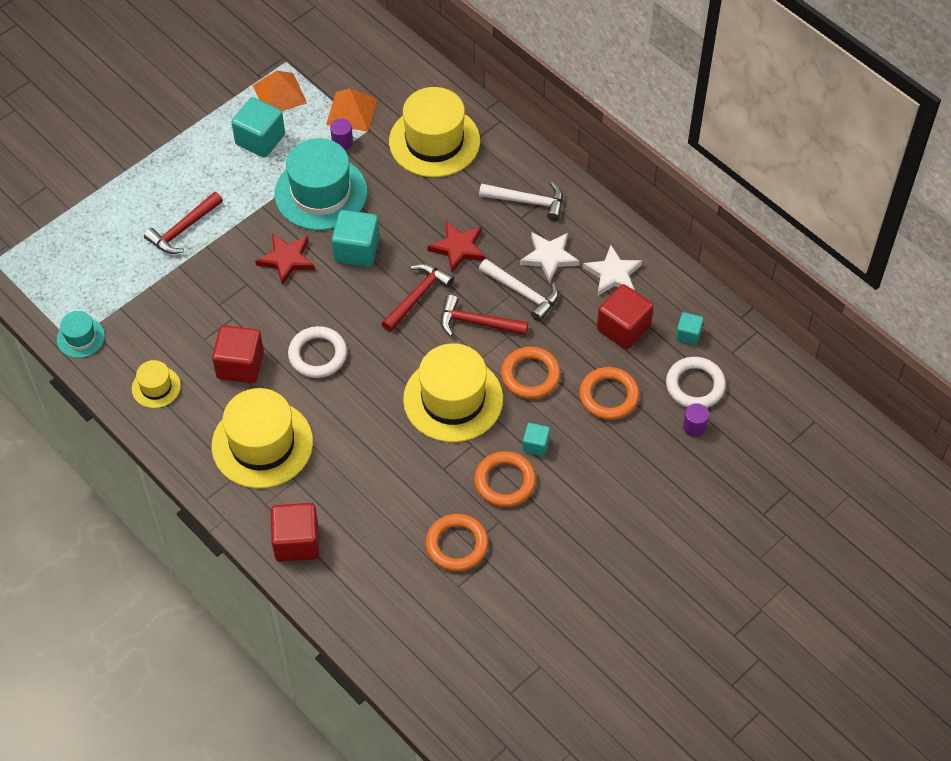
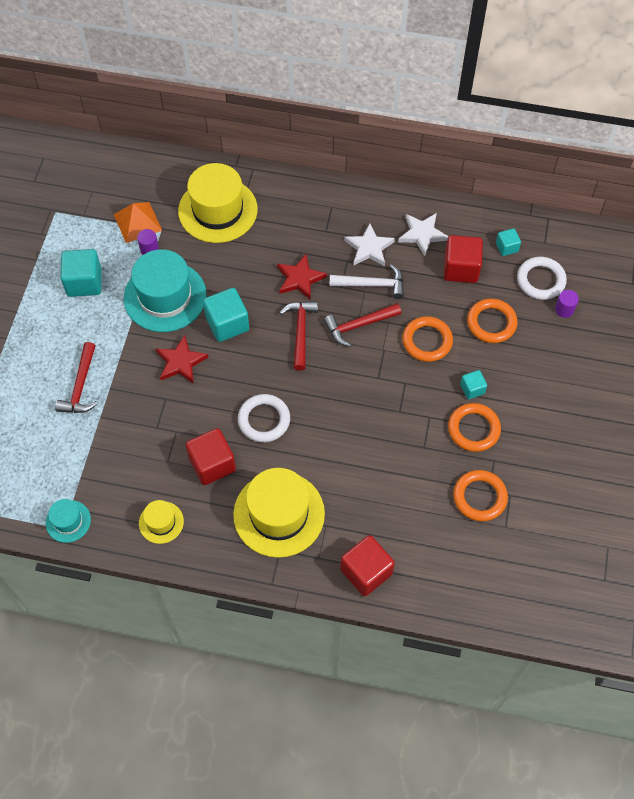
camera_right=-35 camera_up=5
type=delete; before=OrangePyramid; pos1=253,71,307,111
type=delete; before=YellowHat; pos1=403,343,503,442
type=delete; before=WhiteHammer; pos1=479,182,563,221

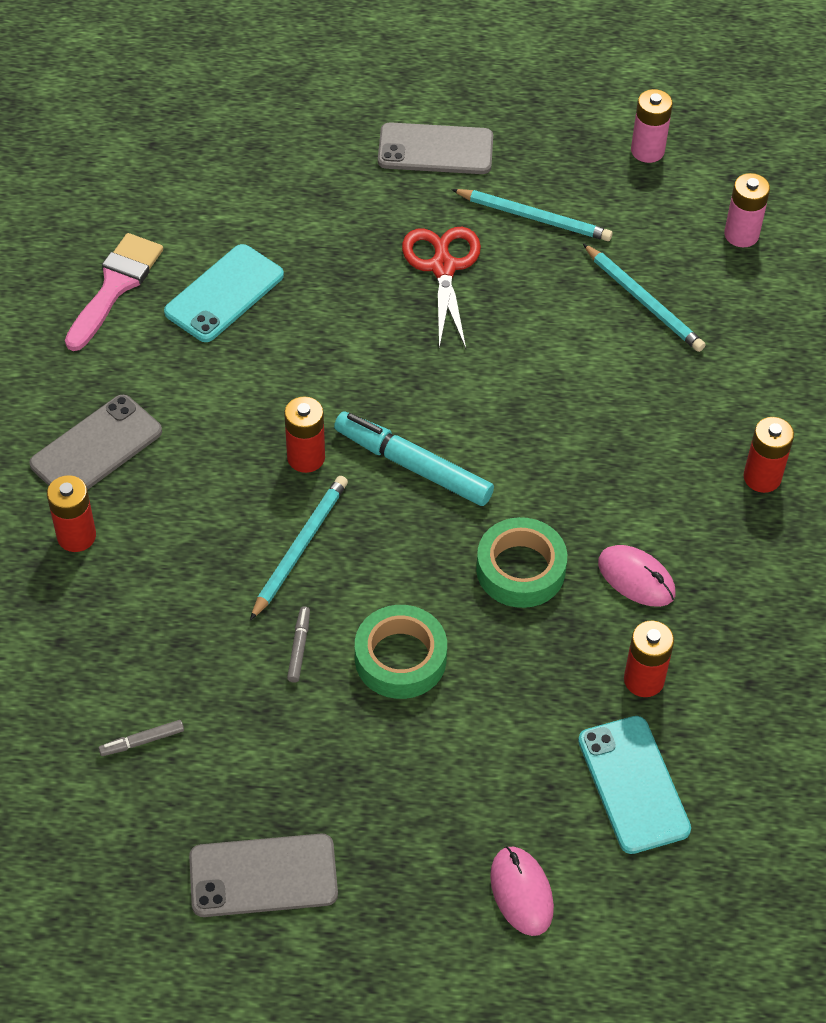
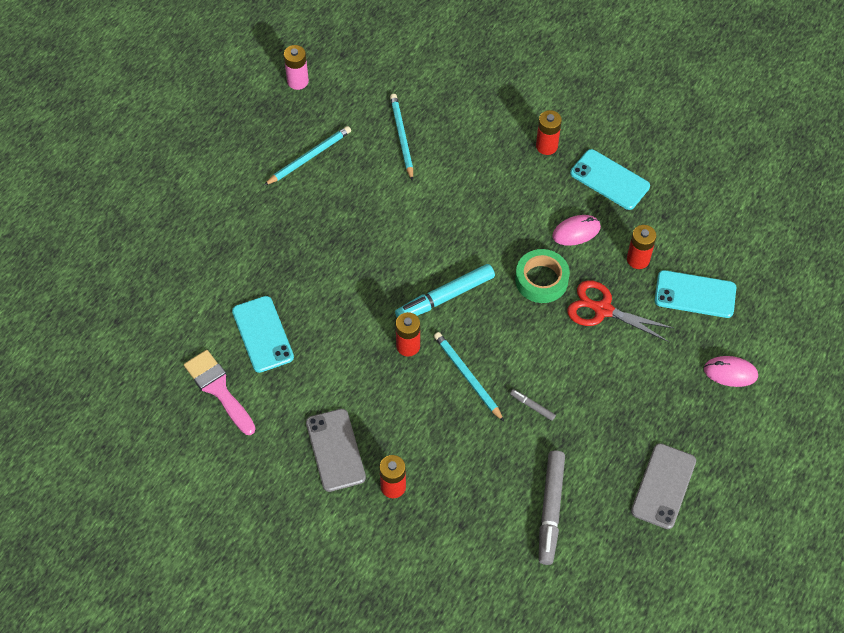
camera_right=-60 camera_up=5
type=delete; before=GreenTape; pos1=355,605,447,699
type=delete; before=GreyPhone; pos1=378,122,493,174
type=delete; before=PinkBattery; pos1=724,173,770,247
type=insert; after=TurquoisePhone; pos2=570,149,650,210
type=move; before=RedScissors; pos1=402,227,481,349; pos2=567,280,675,342
type=rotate; before=TurquoisePencil; pos1=583,244,706,352; pos2=390,94,413,181; turn=-90
type=resize; before=GreyMarker; pos1=99,720,184,756; pos2=539,450,565,565; scale=2.23

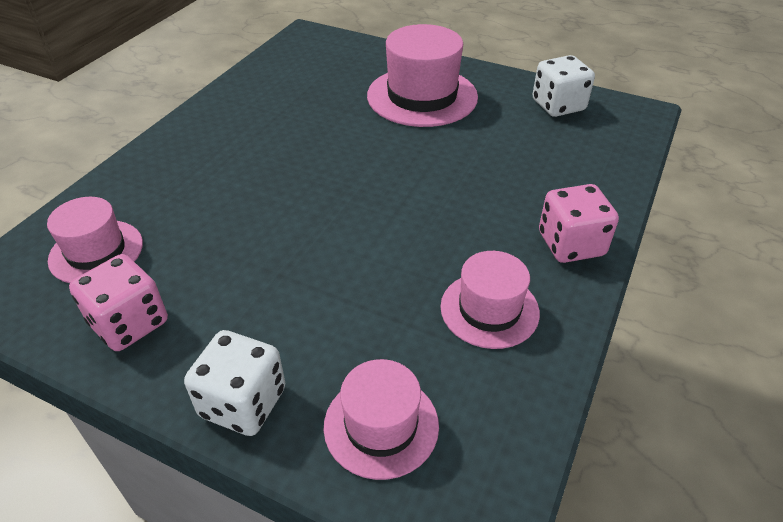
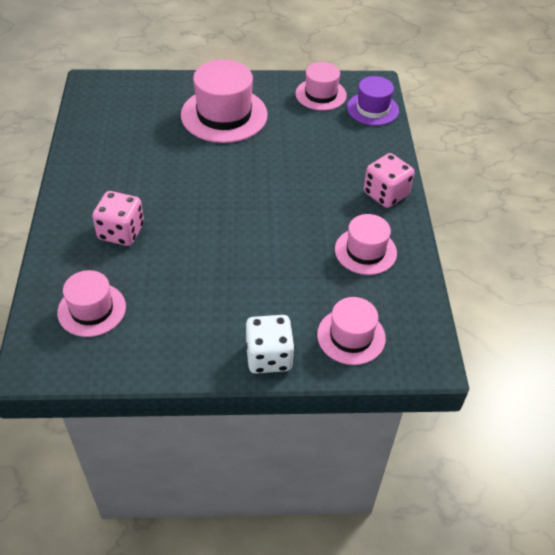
camera_right=-30 camera_up=5
type=insert; after=PurpleHat; pos2=347,76,399,126
type=move; before=PinkDice; pos1=69,254,168,351; pos2=92,191,144,246
type=replace; before=WhiteDice; after=PinkHat; pos1=532,55,595,117; pos2=295,62,347,111

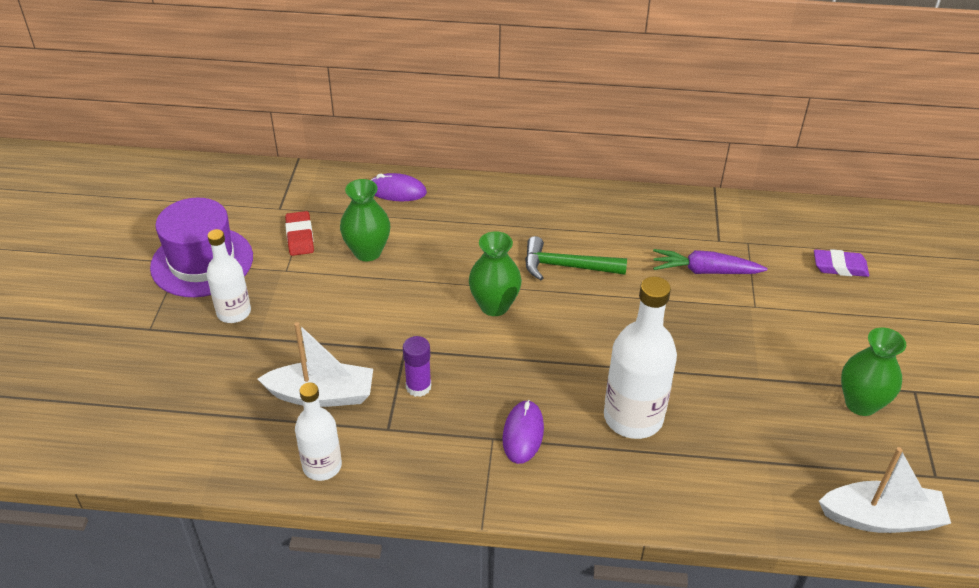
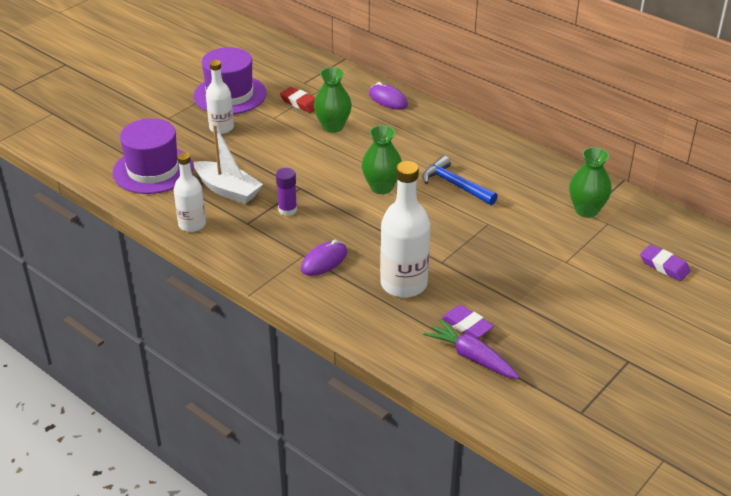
camera_right=35 camera_up=-5
type=delete; before=WhiteBoat; pos1=819,447,951,533
type=insert; after=PurpleHat; pos2=112,118,193,194
type=insert; after=PurpleEraser; pos2=442,305,494,339
type=move; before=PurpleCarrot; pos1=653,249,768,274; pos2=423,319,520,379
type=move; before=GreenVase; pos1=841,327,906,416; pos2=569,147,612,218
type=recolor; before=GreenHammer; after=BlueHammer; pos1=525,236,627,280; pos2=422,156,498,205
type=rotate; before=RedEraser; pos1=285,211,314,256; pos2=280,87,315,113; turn=-75

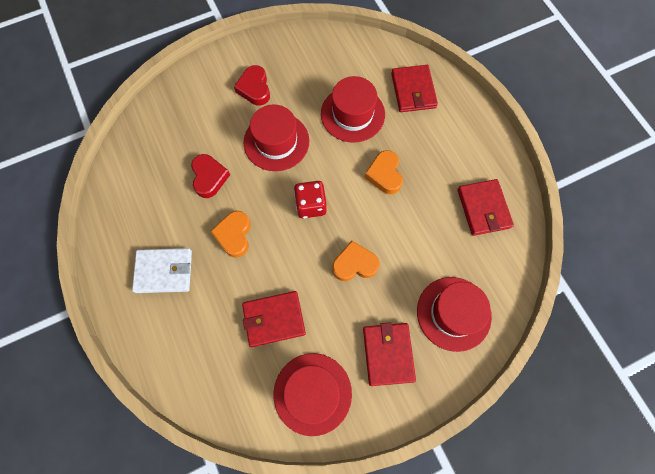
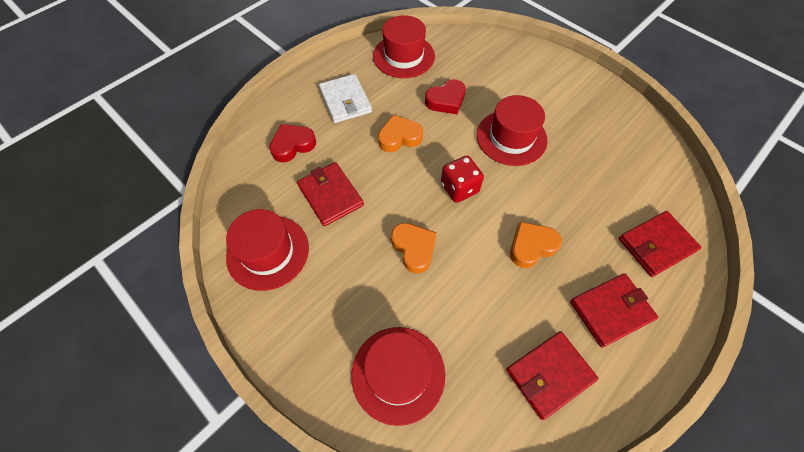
camera_right=70 camera_up=-10
type=move; before=RedHeart; pos1=234,65,270,106; pos2=269,124,316,162
type=move; before=RedHat; pos1=321,76,385,143; pos2=373,15,435,78
type=move; before=RedWallet; pos1=363,322,416,386; pos2=570,273,658,348

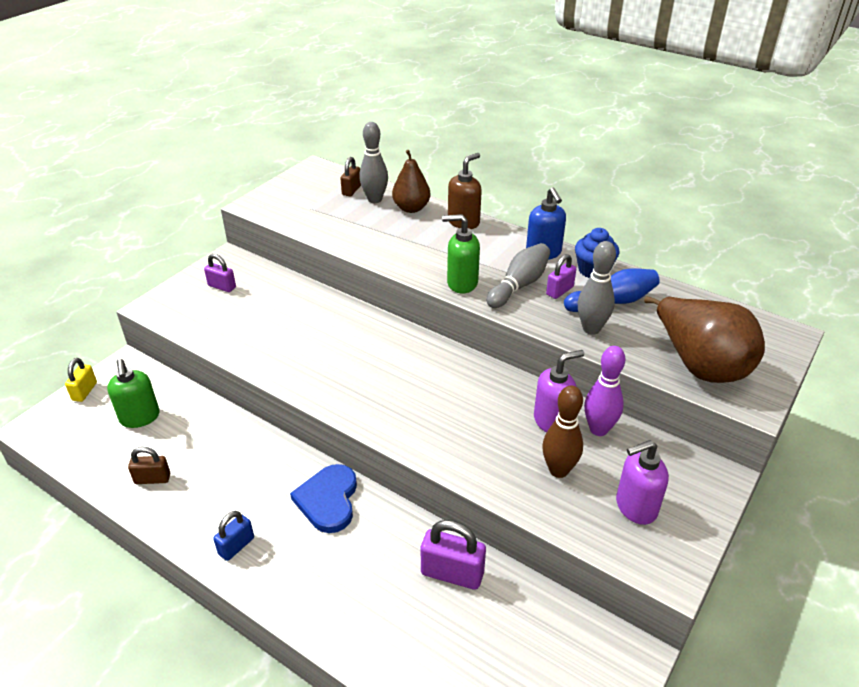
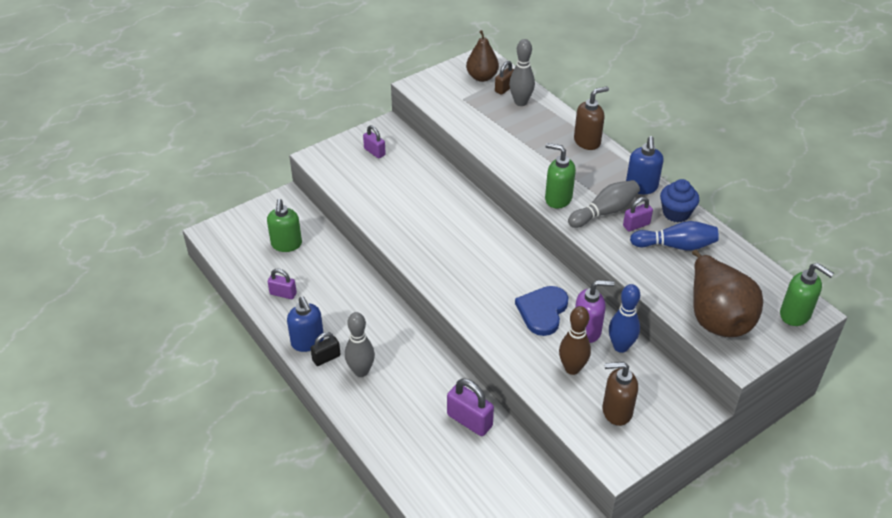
camera_right=20 camera_up=5
type=delete; before=YellowPadlock; pos1=65,358,97,402
type=insert; after=BlueSoapDispenser; pos2=287,297,324,352
type=insert; after=GreenSoapDispenser; pos2=780,263,834,326
type=move; before=BlueHeart; pos1=290,464,357,533; pos2=515,286,569,336
type=move; before=BrownPear; pos1=392,150,431,213; pos2=466,30,499,82
type=move; before=GreyBowlingPin; pos1=578,241,616,335; pos2=345,312,375,377
type=recolor; before=BrownPadlock; after=PurplePadlock; pos1=128,447,170,484; pos2=268,269,297,299
type=recolor; before=BluePadlock; after=BlackPadlock; pos1=213,511,254,561; pos2=311,332,340,366
type=recolor; before=PurpleBowlingPin; after=BlueBowlingPin; pos1=584,346,625,436; pos2=609,284,640,353
type=recolor; before=PurpleSoapDispenser; after=BrownSoapDispenser; pos1=616,440,669,525; pos2=603,362,638,426

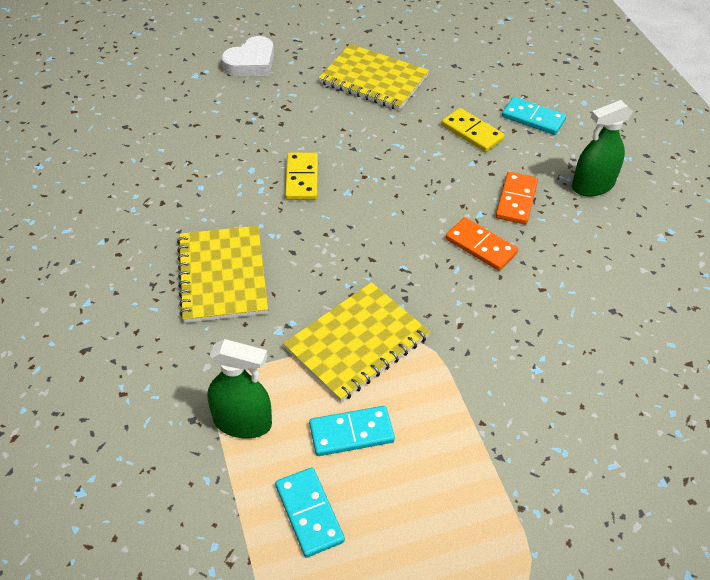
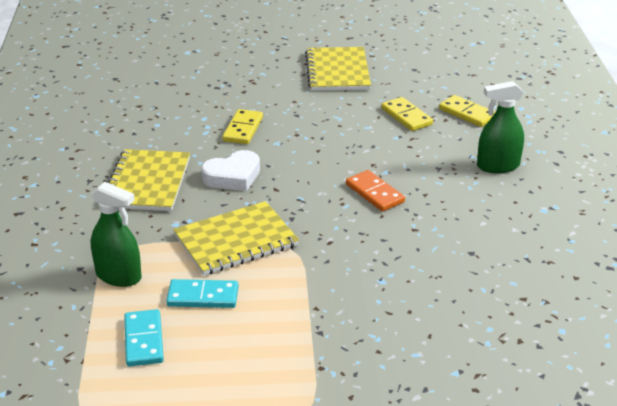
camera_right=15 camera_up=-15
type=delete; before=OrangeDomino; pos1=496,172,538,224
type=move; before=WhiteHeart; pos1=222,36,274,76; pos2=201,150,260,191
type=recolor; before=TurquoiseDomino; after=YellowDomino; pos1=502,97,566,135; pos2=439,95,495,127
type=rotate; before=YellowNotebook; pos1=319,44,429,110; pos2=305,47,371,91; turn=45

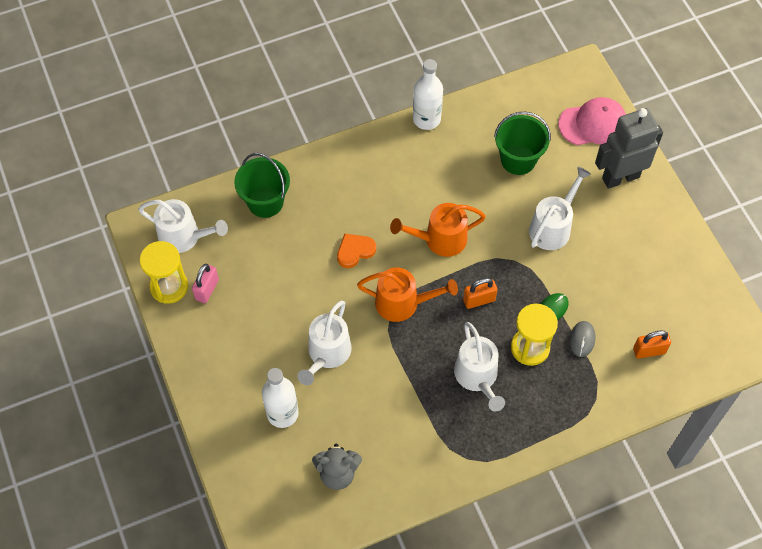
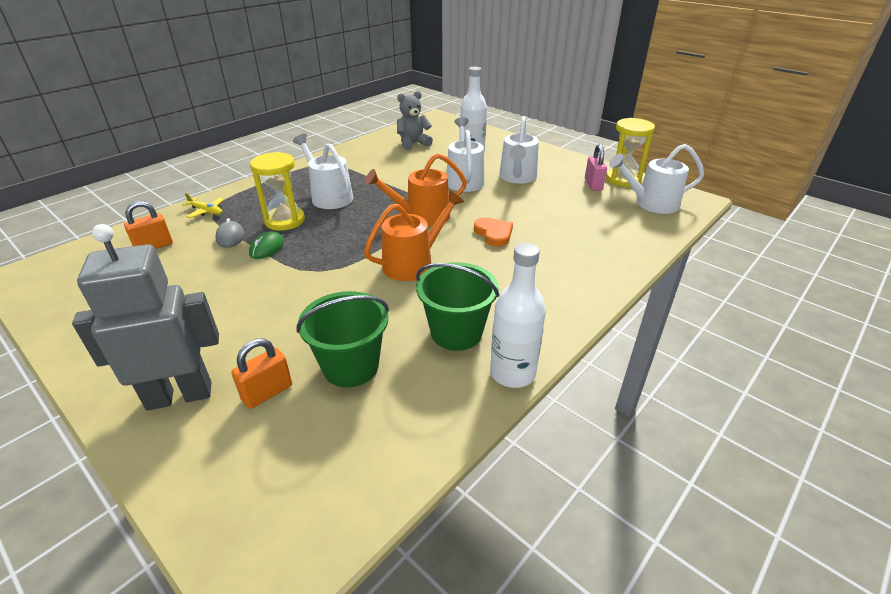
camera_right=155 camera_up=-25
type=delete; before=PinkCap; pos1=558,97,626,145
type=insert; after=YellowPlane; pos2=182,193,224,218
type=move; before=GreenBucket; pos1=234,153,290,218; pos2=416,262,499,351
type=move; before=OrangePadlock; pos1=463,278,497,309; pos2=231,338,292,409
type=move; before=WhiteWateringCan; pos1=529,167,591,250; pos2=499,116,539,184
type=rotate; before=OrangeHeart; pos1=337,234,376,268; pos2=474,217,513,247; turn=-60
type=rotate; before=GreyRobot; pos1=595,108,663,189; pos2=72,224,219,411; turn=-150

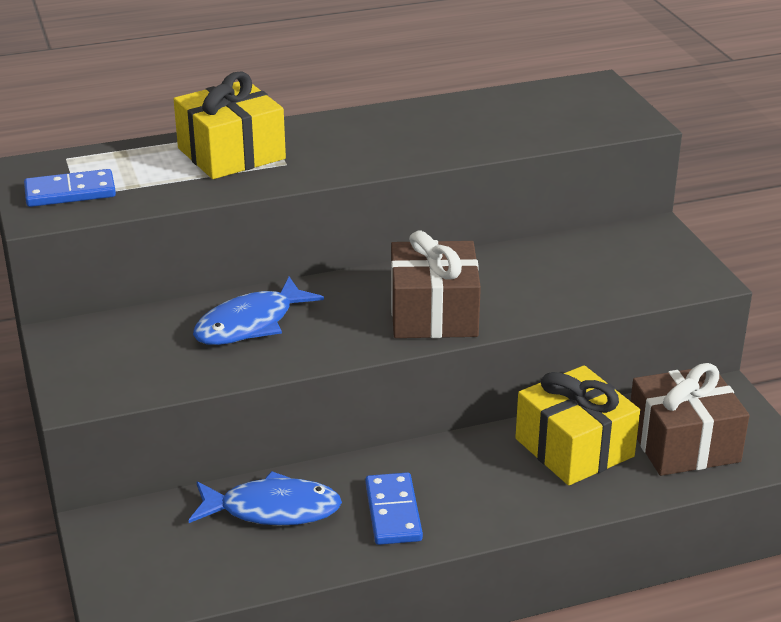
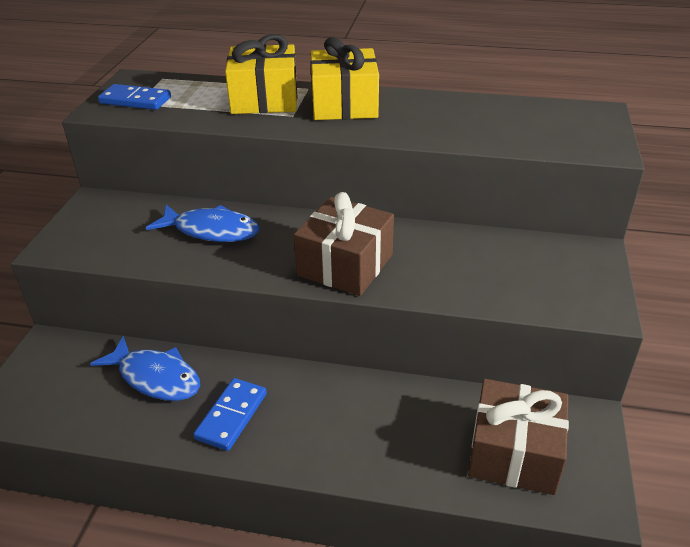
camera_right=30 camera_up=5
type=move; before=YellowGift; pos1=515,365,640,486; pos2=310,37,379,120
type=rotate; before=BlueFish; pos1=193,277,324,345; pos2=146,205,259,242; turn=-150

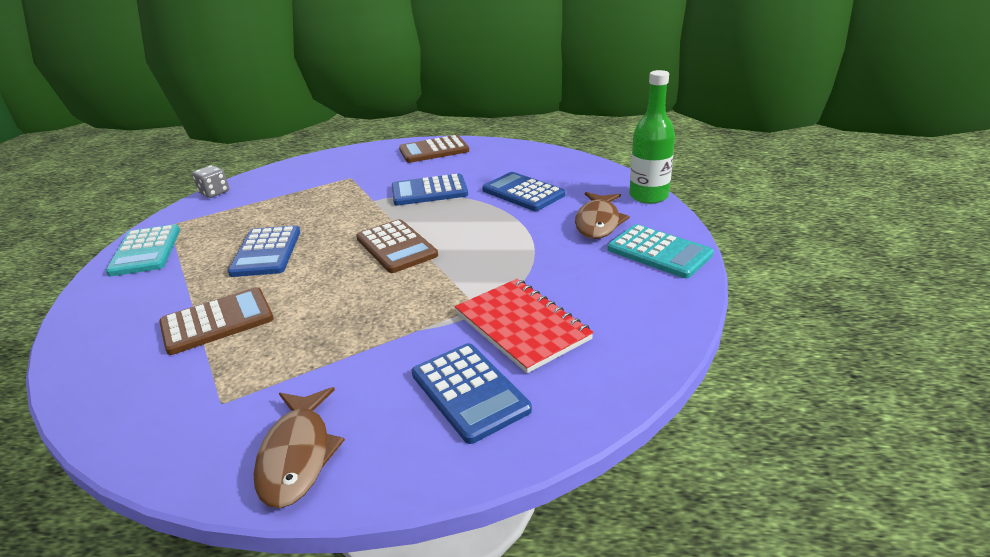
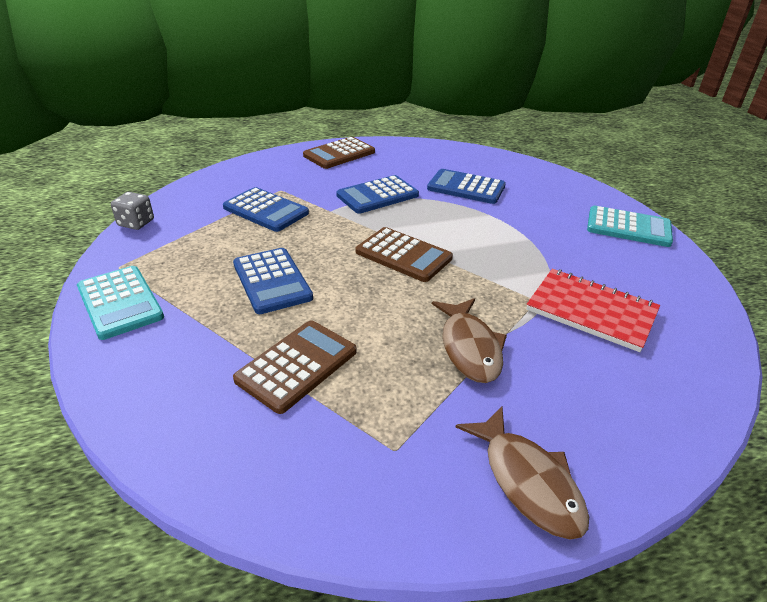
camera_right=-25 camera_up=5
type=delete; before=GreenBottle; pos1=629,70,675,204
type=move; before=BlueCalculator; pos1=412,343,532,444; pos2=223,187,309,232
type=move; before=BrownFish; pos1=575,192,630,239; pos2=432,298,507,383

